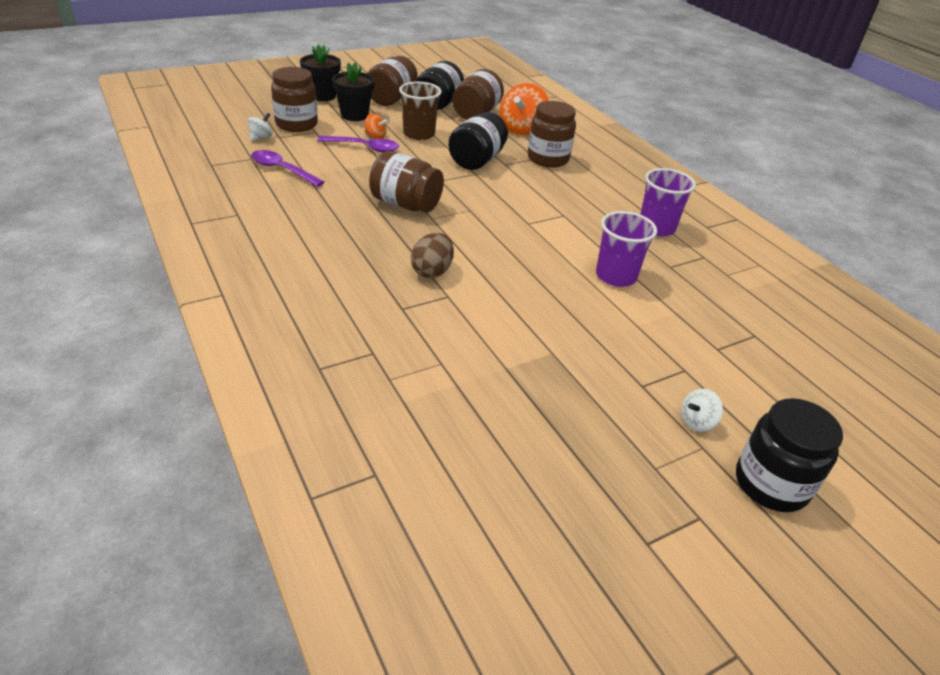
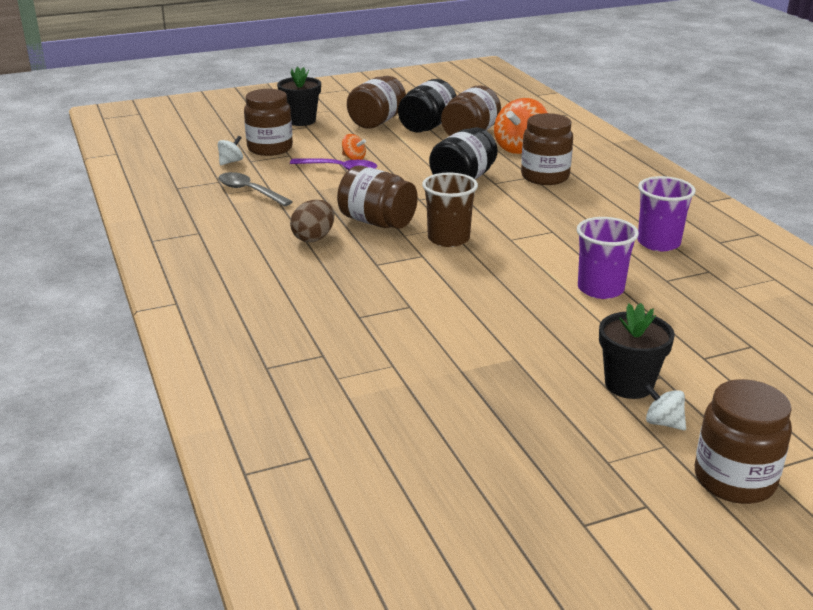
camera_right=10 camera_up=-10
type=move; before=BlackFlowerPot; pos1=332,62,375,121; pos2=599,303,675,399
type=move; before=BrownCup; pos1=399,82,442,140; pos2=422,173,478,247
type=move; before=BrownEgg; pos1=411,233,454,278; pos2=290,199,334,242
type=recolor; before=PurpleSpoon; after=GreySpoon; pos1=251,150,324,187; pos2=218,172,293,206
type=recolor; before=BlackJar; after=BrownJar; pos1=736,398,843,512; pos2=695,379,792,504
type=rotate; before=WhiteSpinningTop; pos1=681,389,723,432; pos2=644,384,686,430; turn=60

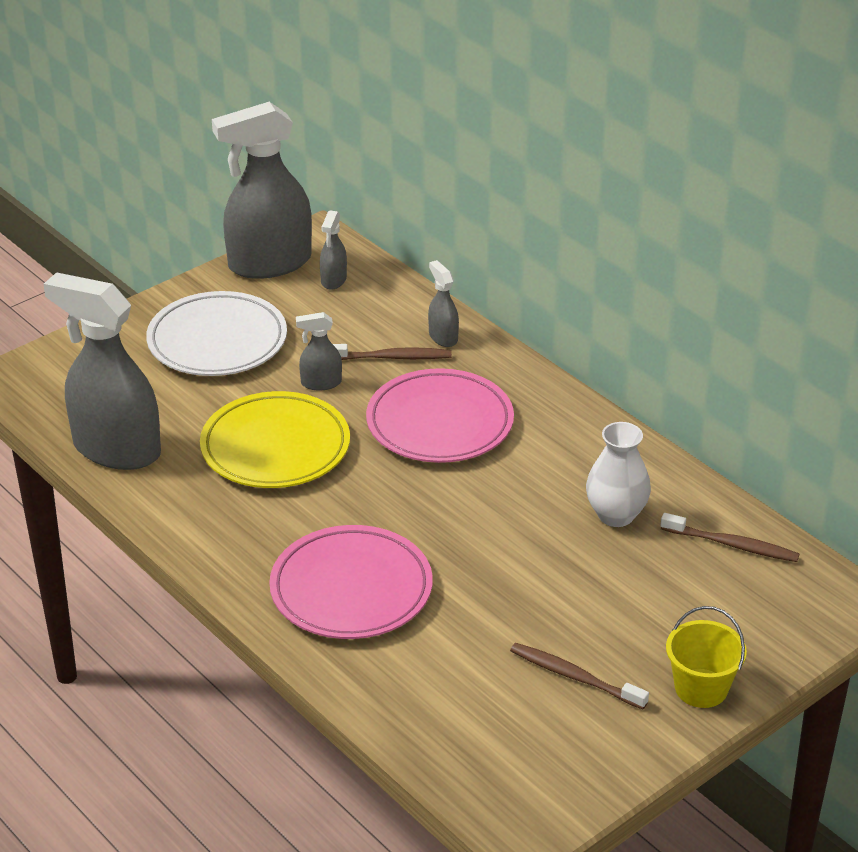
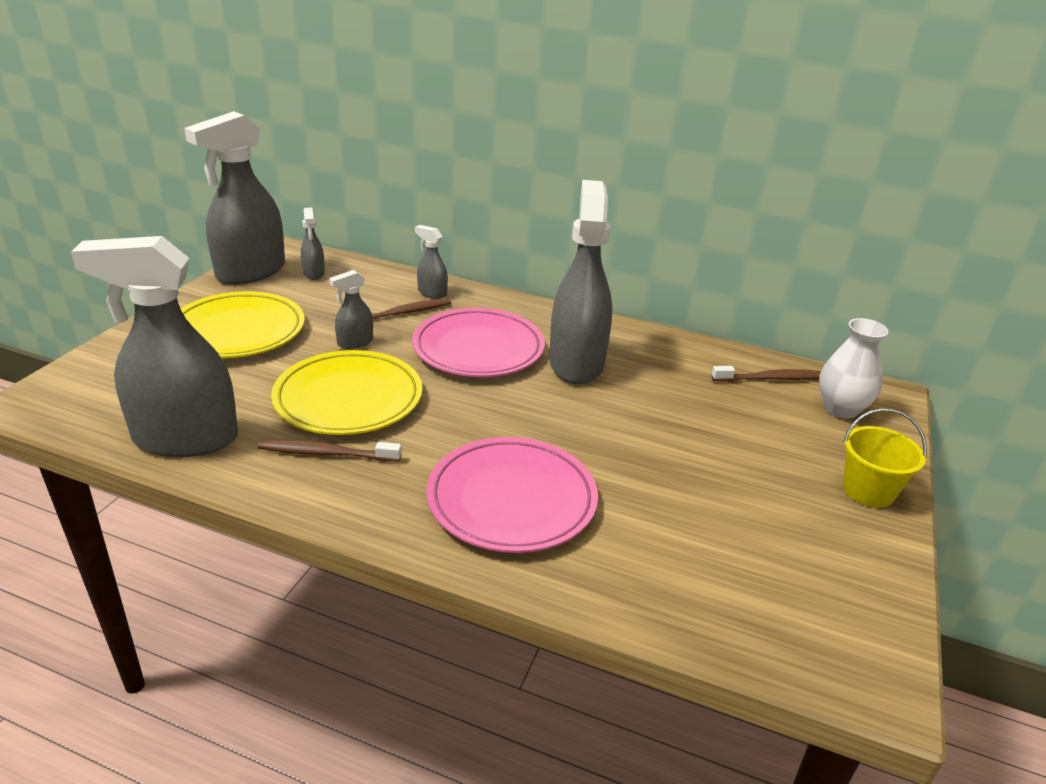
camera_right=-30 camera_up=-5
type=insert; after=GreySprayBottle; pos2=549,180,612,384
type=move; before=BrownToothbrush; pos1=510,643,649,709; pos2=258,439,402,462
type=move; before=WhiteVase; pos1=586,422,651,527; pos2=819,318,889,419
type=recolor; before=WhitePlate; after=YellowPlate; pos1=146,291,287,376; pos2=181,291,305,358

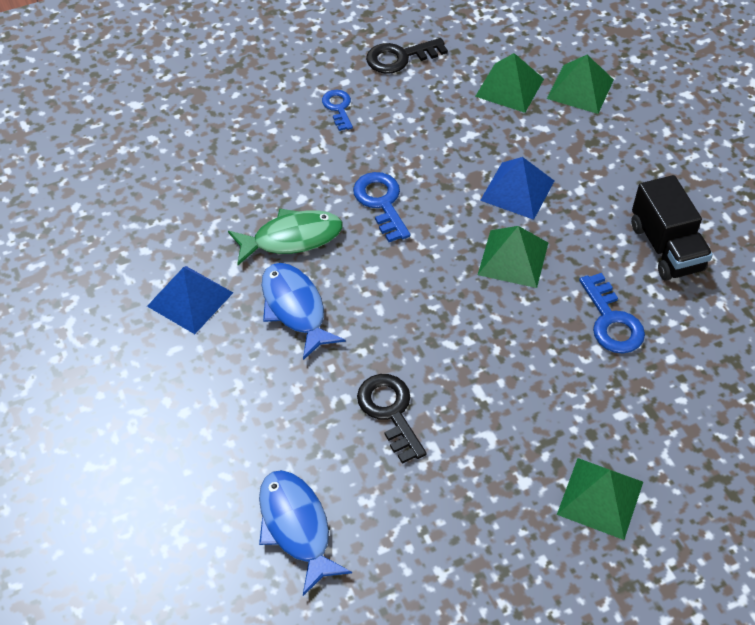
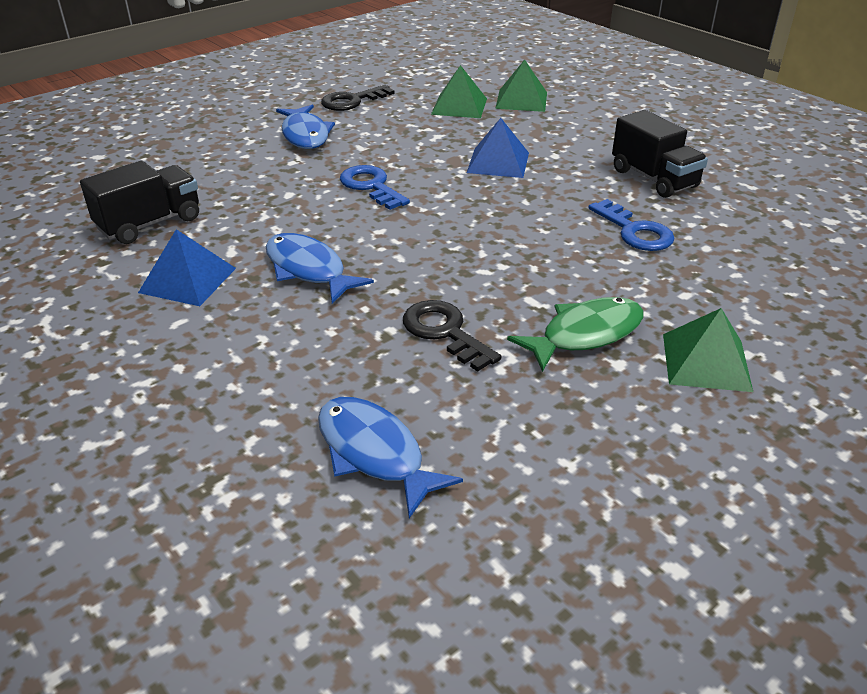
camera_right=-15 camera_up=-15
type=delete; before=GreenPyramid; pos1=478,226,548,288
type=insert; after=BlackTruck; pos2=80,161,199,244
type=move; before=GreenFish; pos1=228,208,343,265; pos2=507,297,643,372
type=replace; before=BlueKey; after=BlueFish; pos1=322,90,353,131; pos2=276,105,335,149

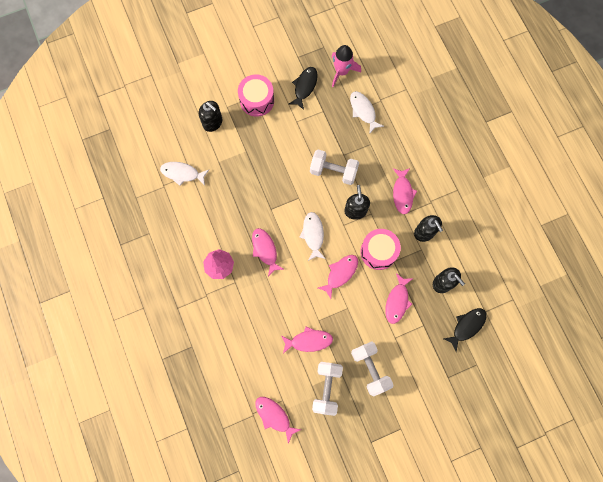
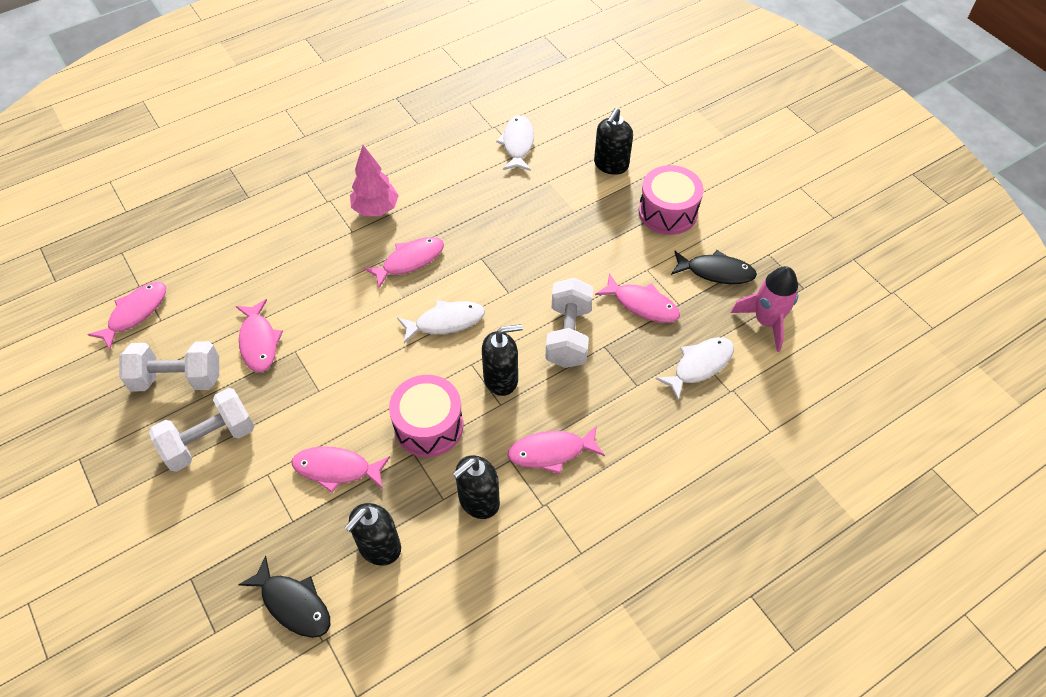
camera_right=80 camera_up=-20
type=move; before=PinkFish; pos1=318,255,358,299; pos2=595,273,680,323

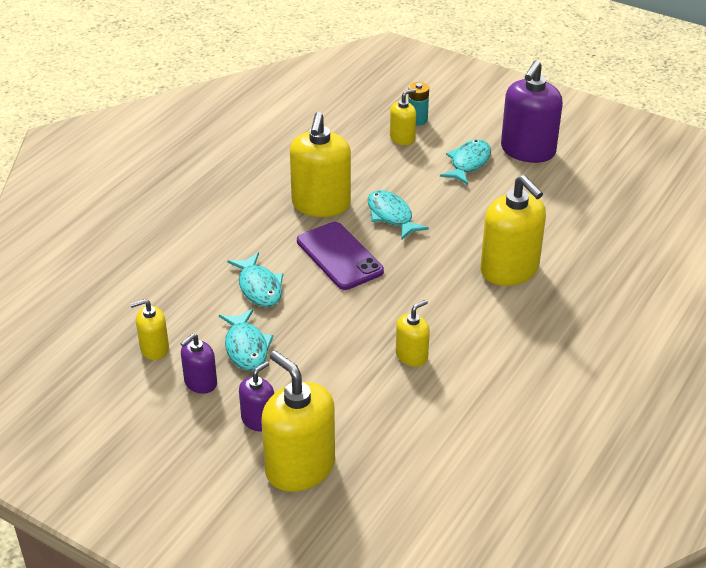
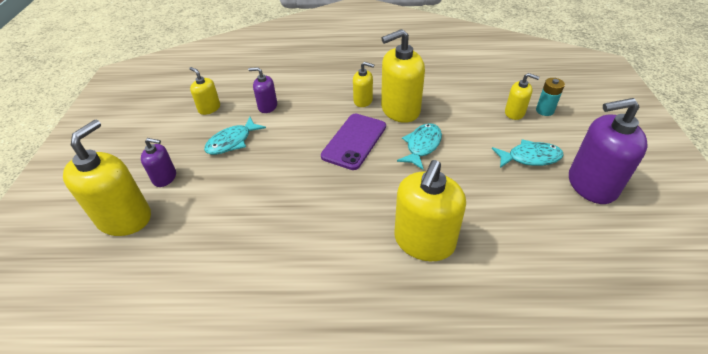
camera_right=60 camera_up=5
type=delete; before=TurquoiseFish; pos1=227,252,283,307
type=move; before=PurpleSoapDispenser; pos1=180,333,217,394; pos2=248,67,277,113
type=move; before=YellowSoapDispenser; pos1=396,299,430,367; pos2=353,62,374,107

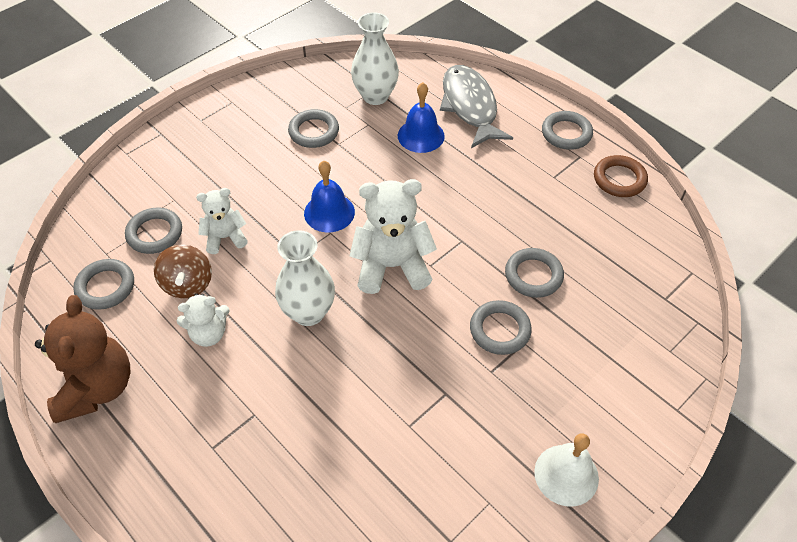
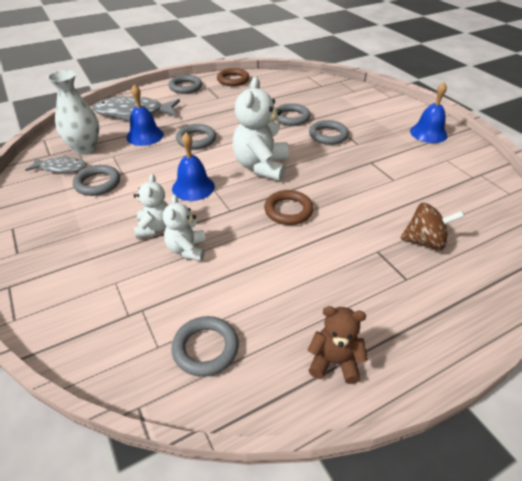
camera_right=-75 camera_up=-10
type=insert; after=GreyFish; pos2=25,155,86,173
type=move; before=GreyRing; pos1=125,207,182,254; pos2=176,124,216,149
type=move; before=BrownSpinningTop; pos1=154,245,212,298; pos2=400,203,464,250
type=move; before=WhiteTeddyBear; pos1=177,293,230,347; pos2=133,174,168,239
type=replace; before=WhiteVase; after=BrownRing; pos1=275,230,335,326; pos2=264,190,314,225
type=recolor; before=WhiteBell; after=BlueBell; pos1=534,433,599,507; pos2=410,82,448,143
type=resize; before=BrownTeddyBear; pos1=35,295,130,423; pos2=308,306,368,384; scale=0.58

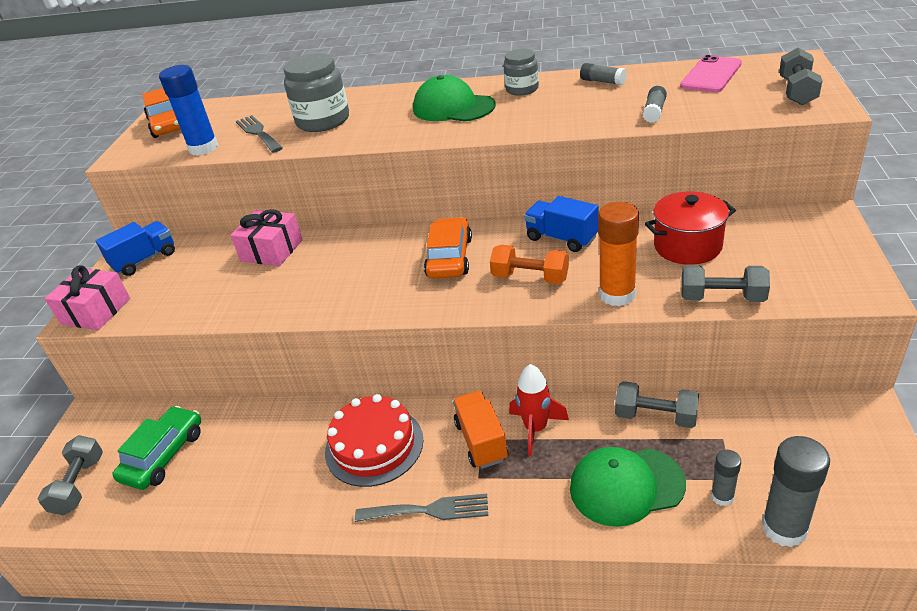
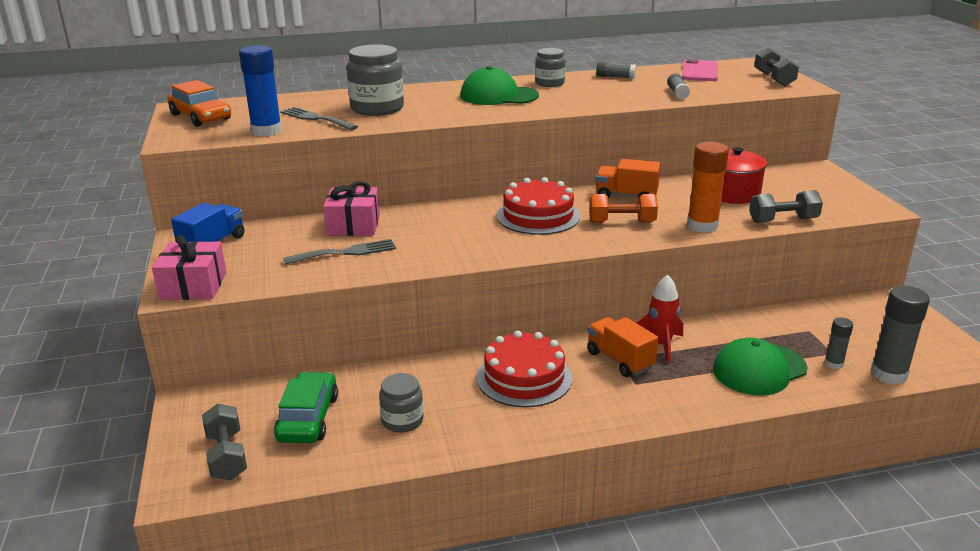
camera_right=-25 camera_up=-10
type=delete; before=GreyDumbbell; pos1=615,381,699,428
type=insert; after=GreyJar; pos2=379,373,423,433
type=move; before=GreyFork; pos1=355,494,488,522; pos2=283,239,396,265
type=replace; before=OrangeCar; after=RedCake; pos1=424,217,472,278; pos2=496,177,580,235
type=recolor; before=BlueTruck; after=OrangeTruck; pos1=524,196,599,252; pos2=595,159,661,198

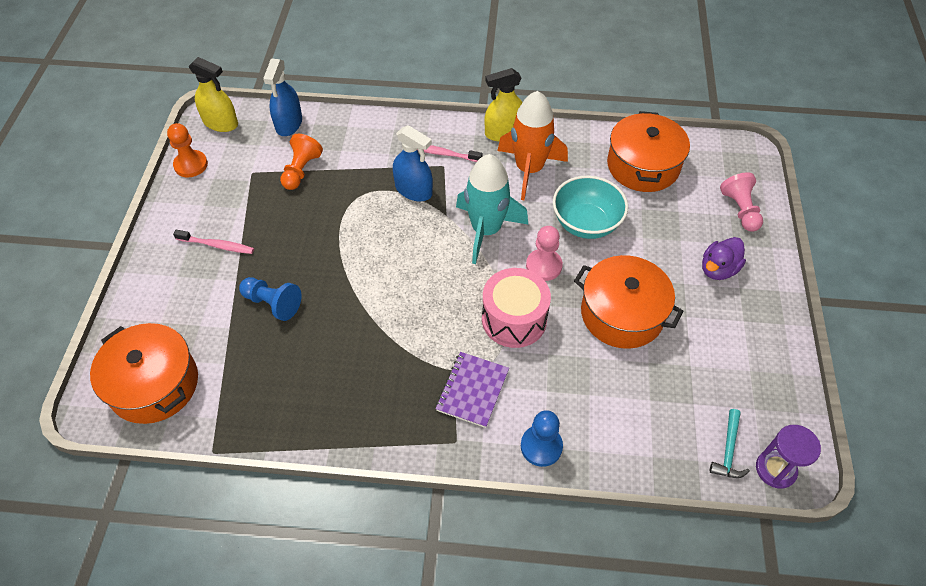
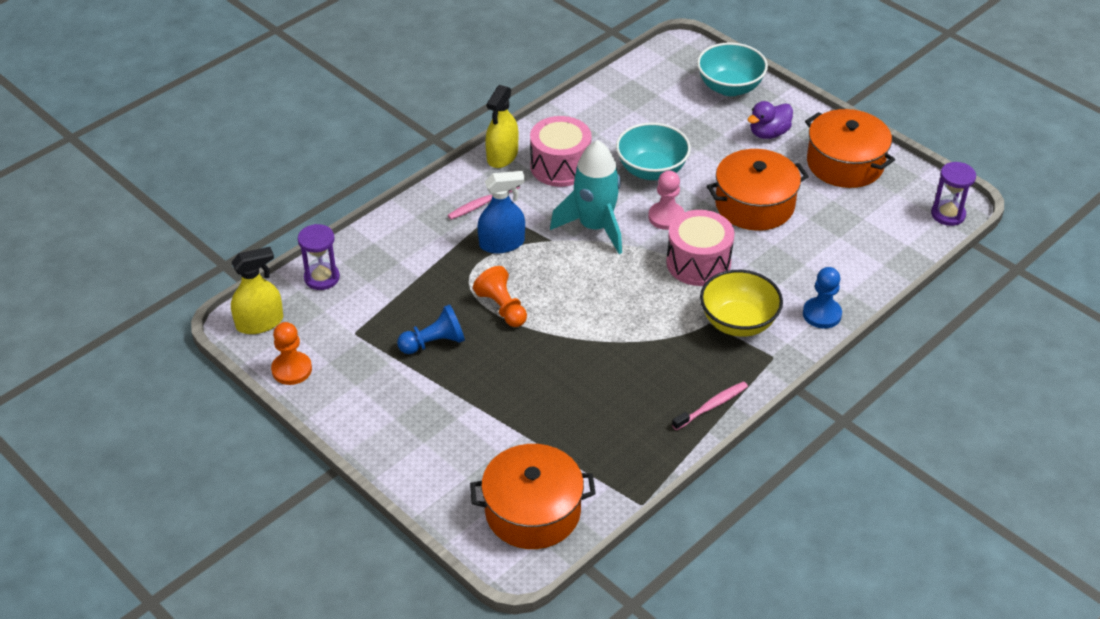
camera_right=-50 camera_up=-10
type=delete; before=TurquoiseHammer; pos1=710,409,750,478
type=move; before=PinkToothbrush; pos1=173,230,254,254; pos2=672,381,748,430
type=move; before=BluePawn; pos1=239,277,302,321; pos2=397,304,465,354
type=move; before=OrangePawn; pos1=280,134,323,190; pos2=473,266,527,327
type=move; before=OrangePot; pos1=607,111,690,192; pos2=805,109,895,188
type=replace; before=BlueSprayBottle; after=PurpleHourglass; pos1=263,59,302,136; pos2=298,224,340,290
type=replace; before=PurpleNotebook; after=YellowBowl; pos1=435,352,509,428; pos2=700,270,783,337
type=replace; before=OrangeRocket; after=PinkDrum; pos1=497,91,568,200; pos2=530,116,592,187
type=replace; before=PinkPawn; after=TurquoiseBowl; pos1=720,172,763,231; pos2=697,42,768,96
type=rotate; before=PurpleDuck; pos1=702,237,746,280; pos2=747,101,793,139; turn=60

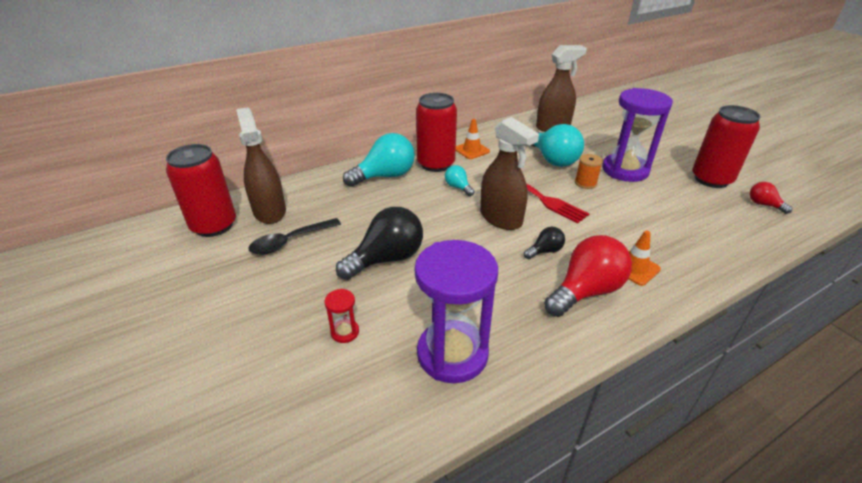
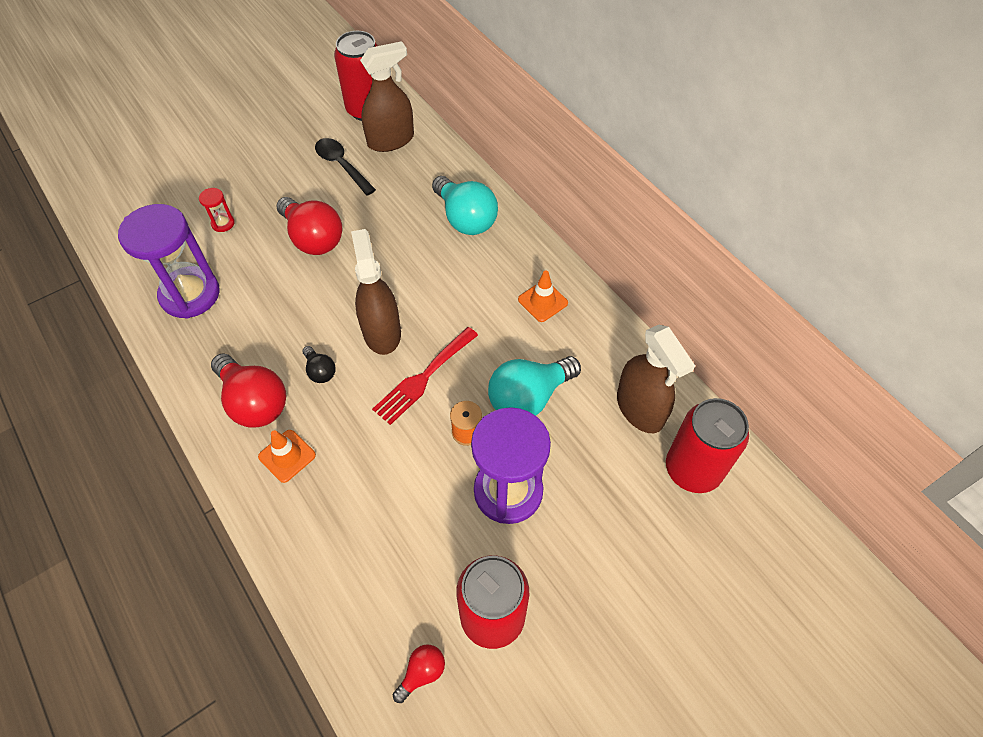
camera_right=85 camera_up=20
type=delete; before=TurquoiseLightBulb; pos1=445,165,474,196
type=move; before=RedCan; pos1=416,93,457,172; pos2=666,398,749,493
type=recolor; before=BlackLightBulb; after=RedLightBulb; pos1=336,207,423,280; pos2=276,197,342,255
type=rotate; before=BrownSprayBottle; pos1=480,117,539,230; pos2=351,229,401,355; turn=120

